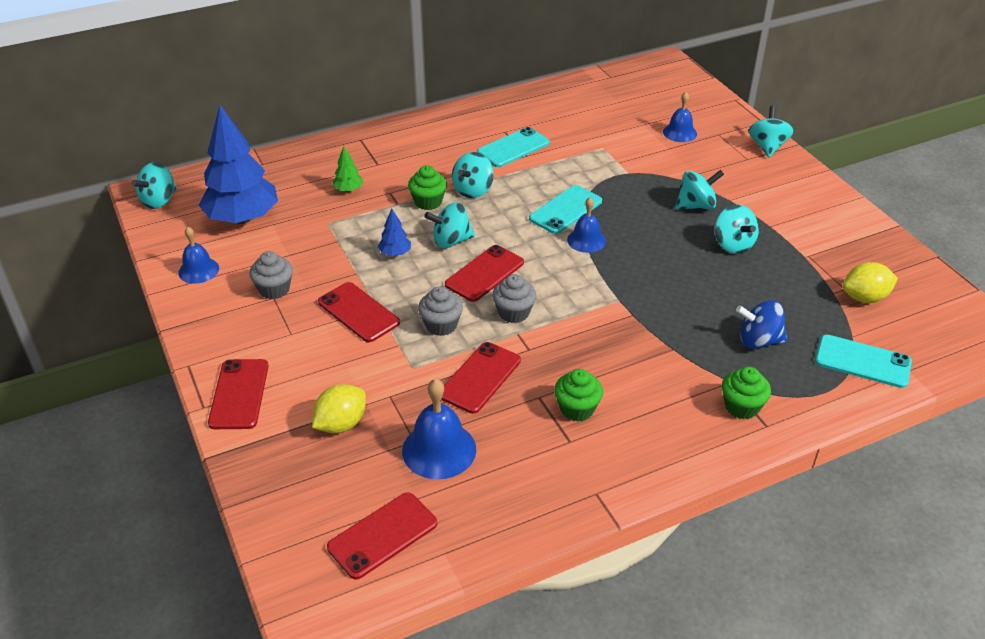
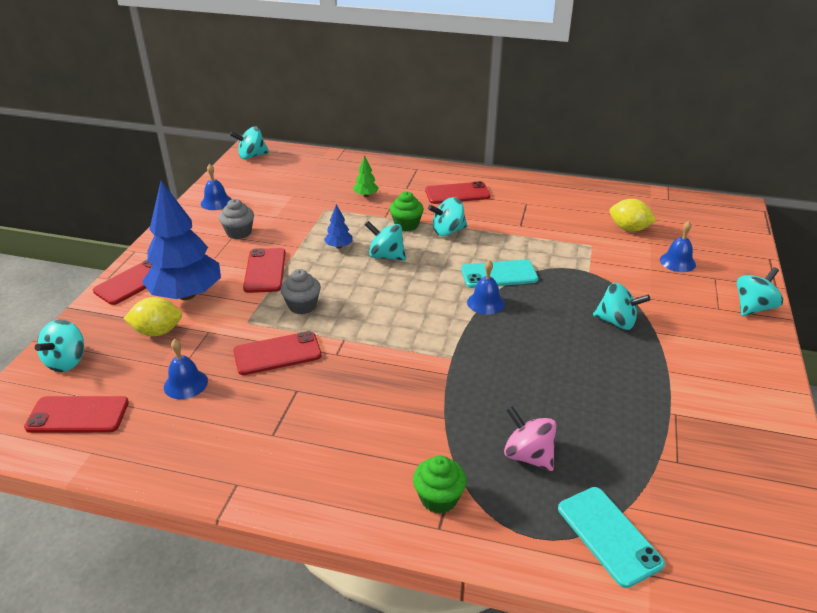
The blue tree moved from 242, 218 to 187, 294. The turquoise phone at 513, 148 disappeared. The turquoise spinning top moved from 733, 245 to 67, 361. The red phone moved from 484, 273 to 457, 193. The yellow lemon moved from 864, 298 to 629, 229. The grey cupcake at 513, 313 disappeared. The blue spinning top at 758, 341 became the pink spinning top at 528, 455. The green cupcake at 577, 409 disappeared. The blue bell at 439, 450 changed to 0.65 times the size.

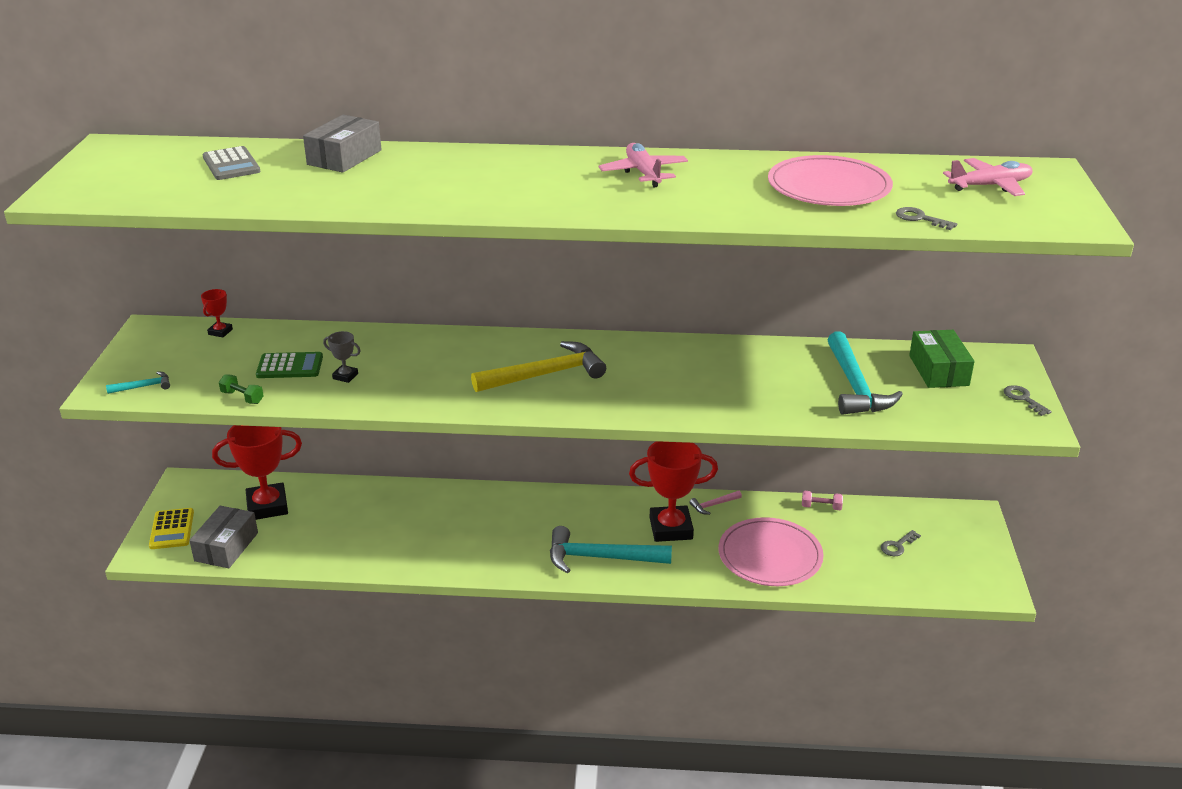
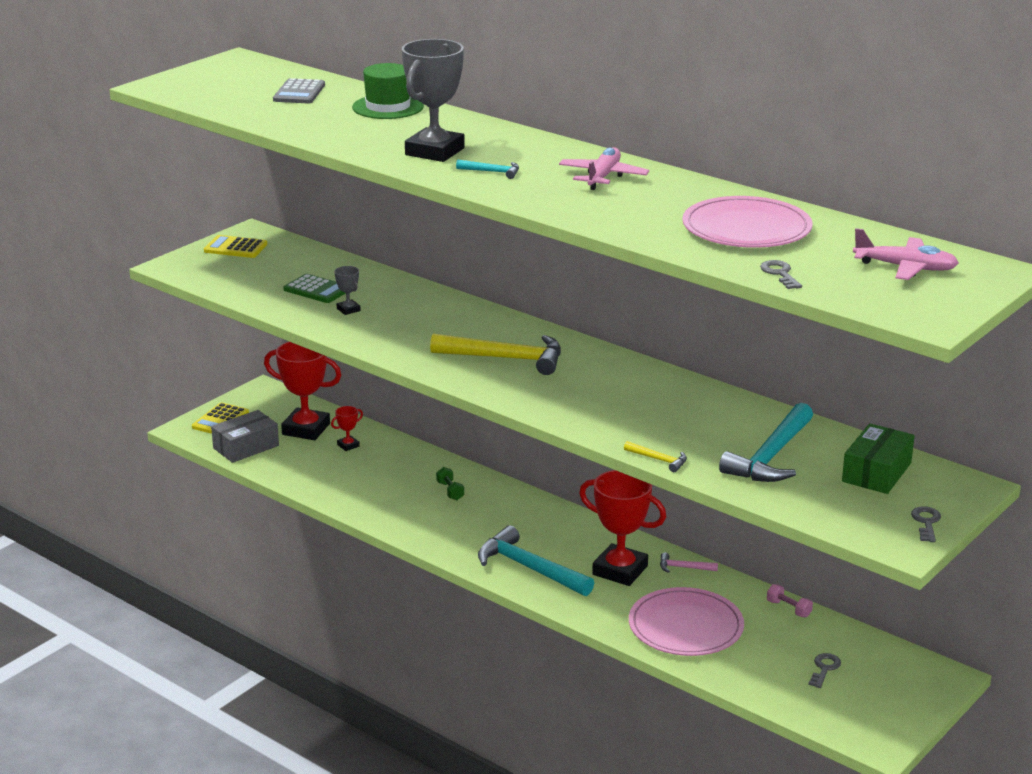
The grey box at 344, 157 was replaced by the green hat at 388, 107. The red trophy moved from 220, 332 to 348, 445. The turquoise hammer moved from 143, 386 to 492, 172. The green dumbbell moved from 242, 397 to 450, 491. The grey key at 897, 546 turned 120 degrees clockwise. The grey trophy at 435, 151 appeared. The yellow calculator at 235, 248 appeared. The yellow hammer at 658, 460 appeared.

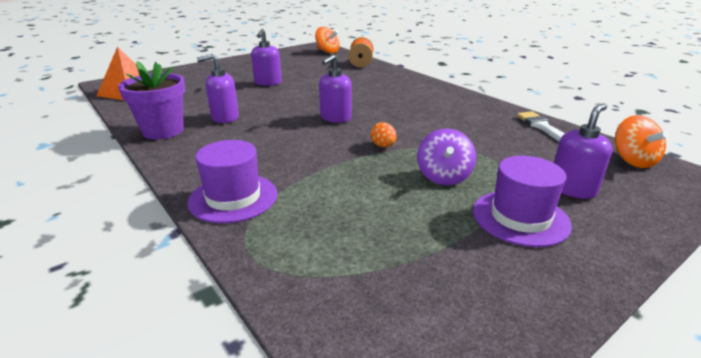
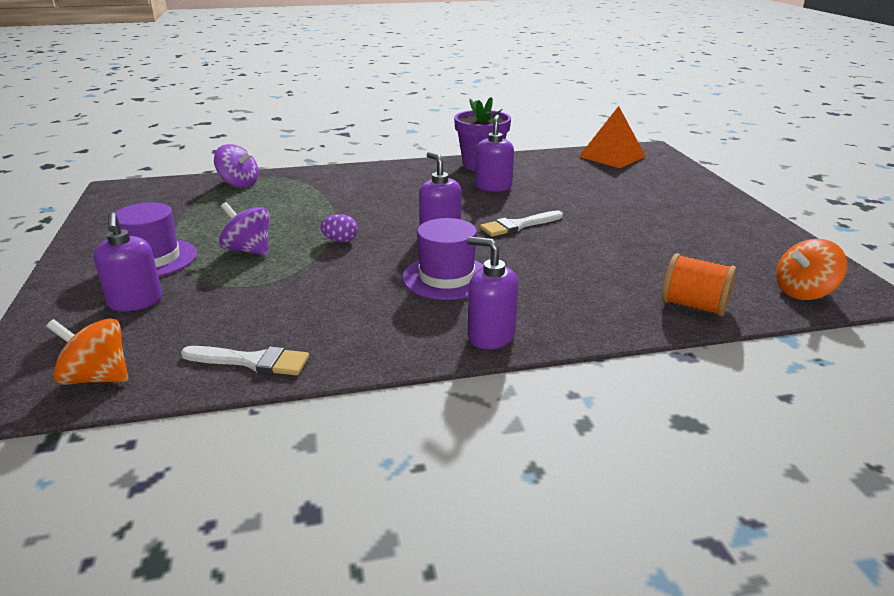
The purple soap dispenser moved from 268, 83 to 491, 336. The orange egg at 383, 146 became the purple egg at 340, 241. The purple hat moved from 233, 198 to 446, 277. The purple spinning top at 239, 184 appeared. The white brush at 518, 225 appeared.

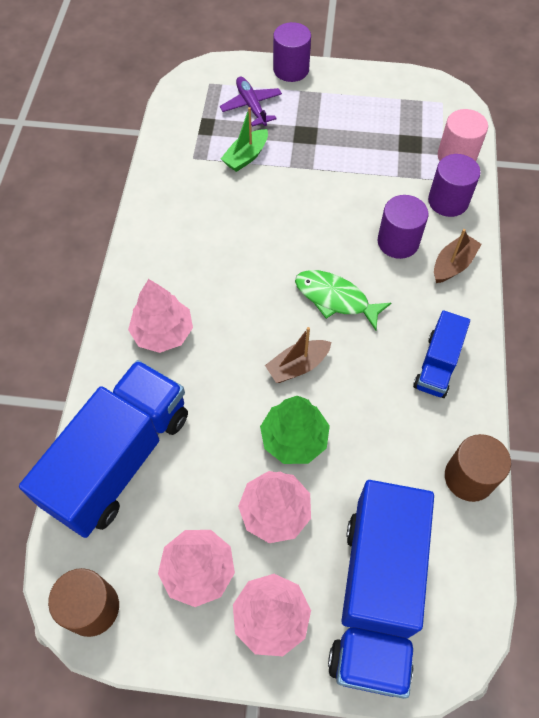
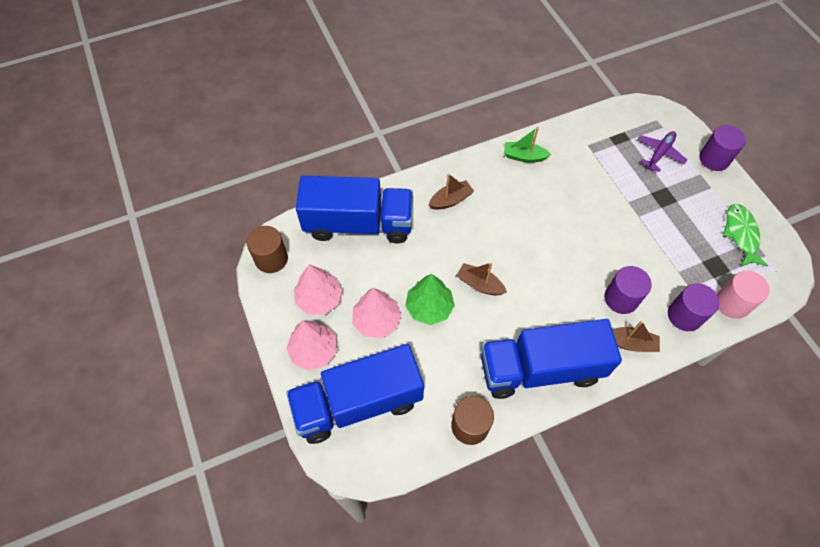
The green boat moved from 246, 156 to 524, 156. The green fish moved from 335, 299 to 741, 234. The pink tree at 163, 332 was replaced by the brown boat at 450, 200. The blue truck at 437, 365 changed to 1.96 times the size.

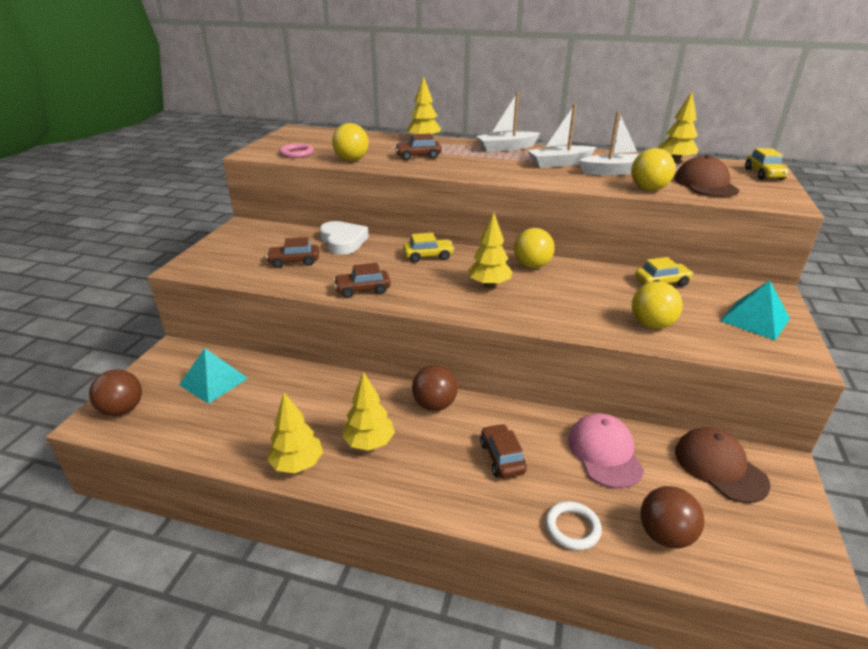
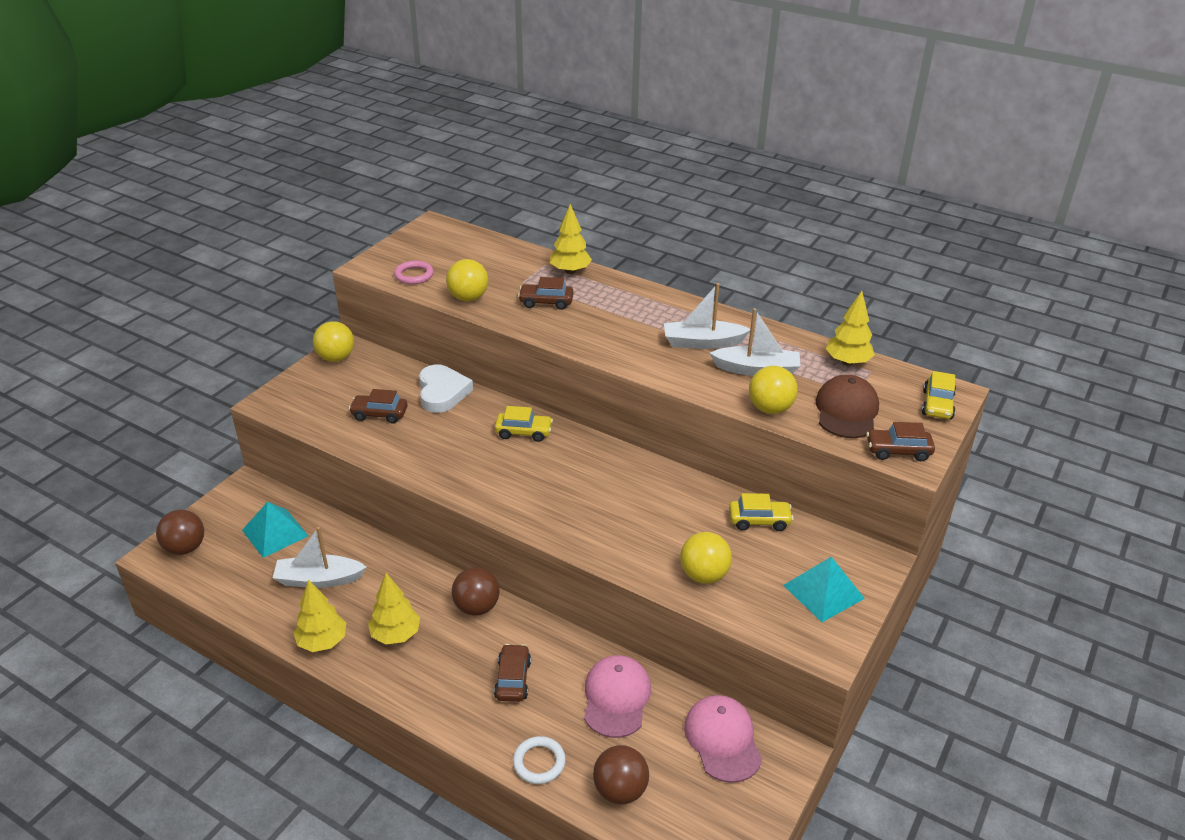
The white boat moved from 506, 148 to 319, 579. The yellow tree at 489, 285 disappeared. The yellow ball moved from 532, 266 to 336, 358. The brown car moved from 363, 290 to 898, 451. The brown cap at 719, 467 became the pink cap at 722, 740.

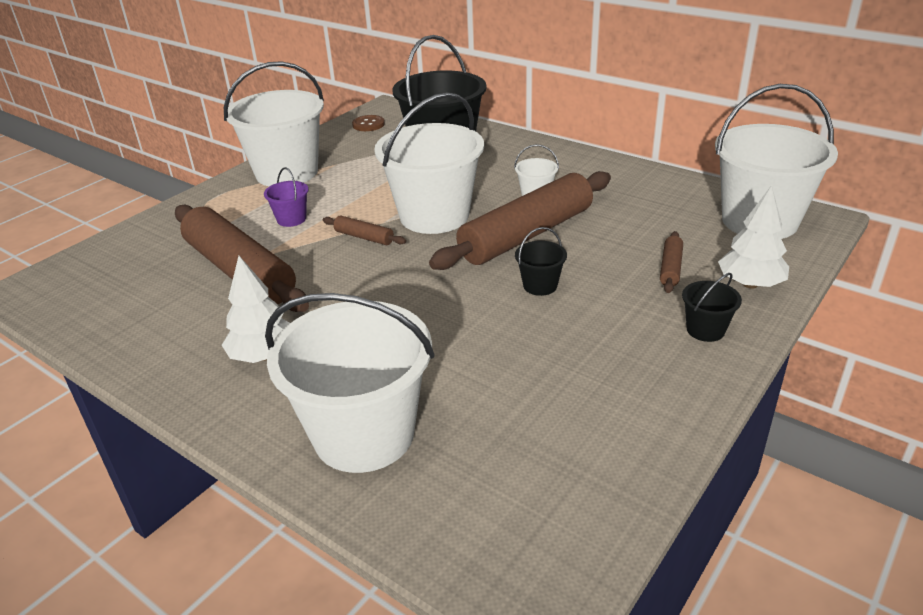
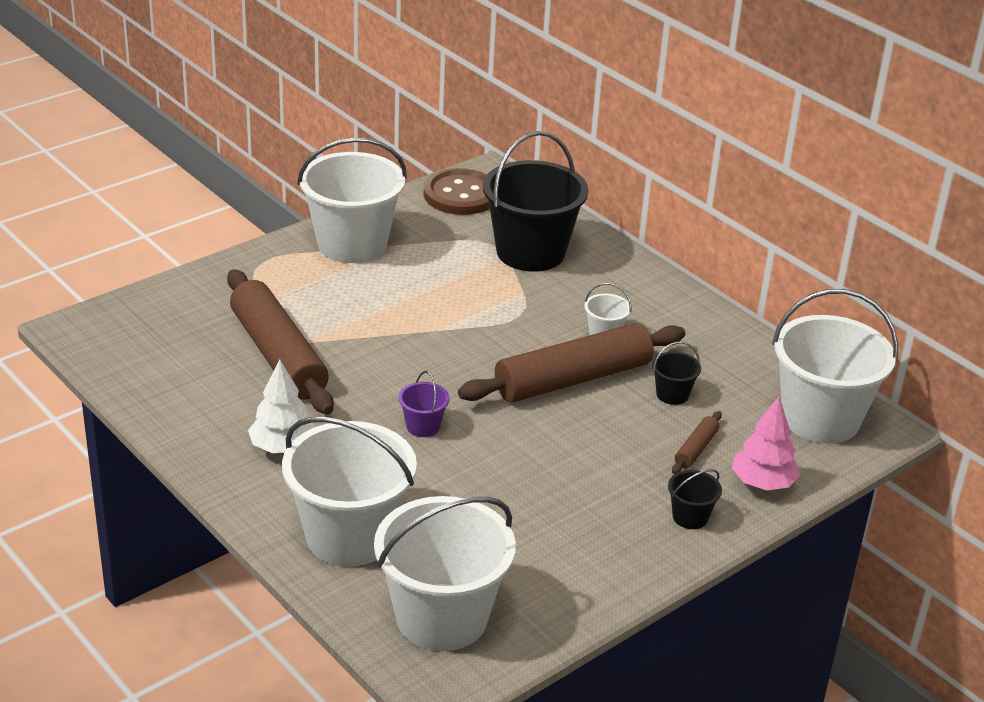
The white bucket moved from 434, 216 to 441, 617. The brown button at 368, 124 changed to 1.97 times the size. The purple bucket moved from 291, 219 to 423, 426. The white tree at 750, 284 became the pink tree at 762, 483. The brown rolling pin at 364, 237 disappeared. The black bucket moved from 540, 285 to 672, 394.

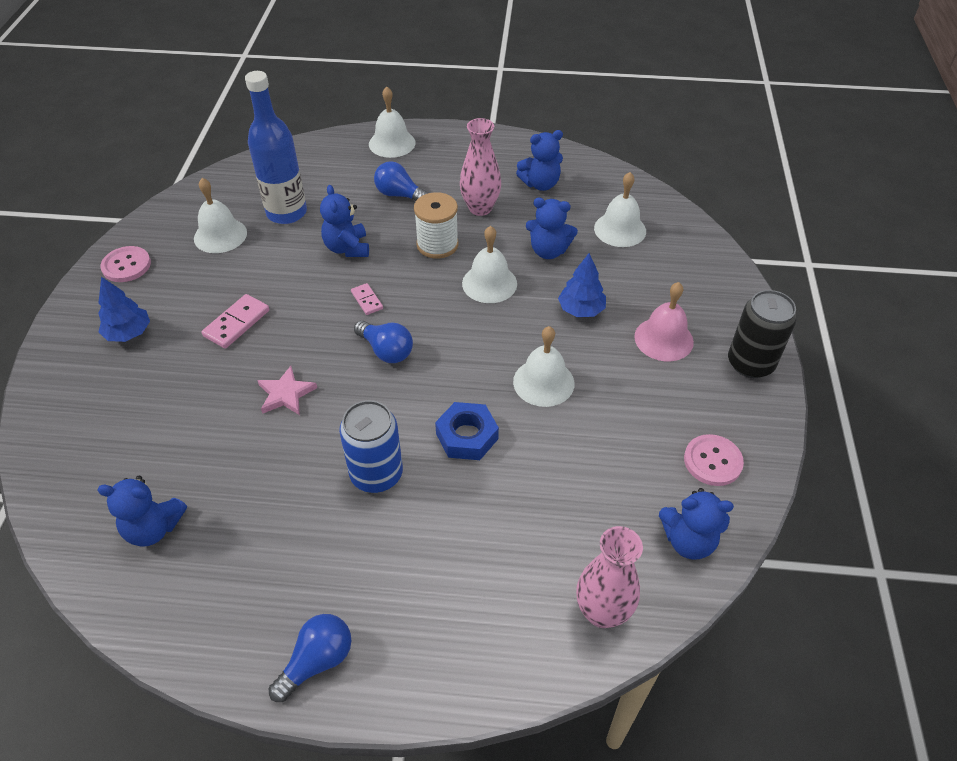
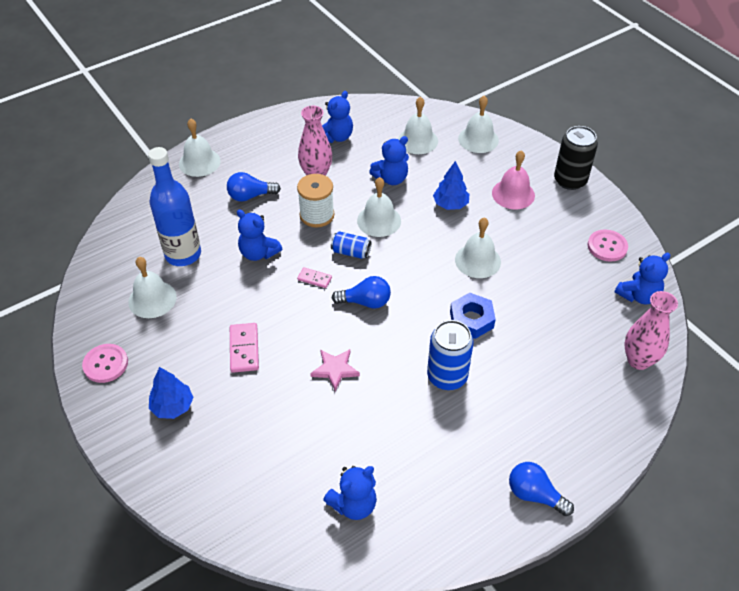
The blue light bulb at 317, 661 turned 60 degrees counterclockwise. The white bell at 478, 139 appeared. The blue can at 351, 252 appeared.

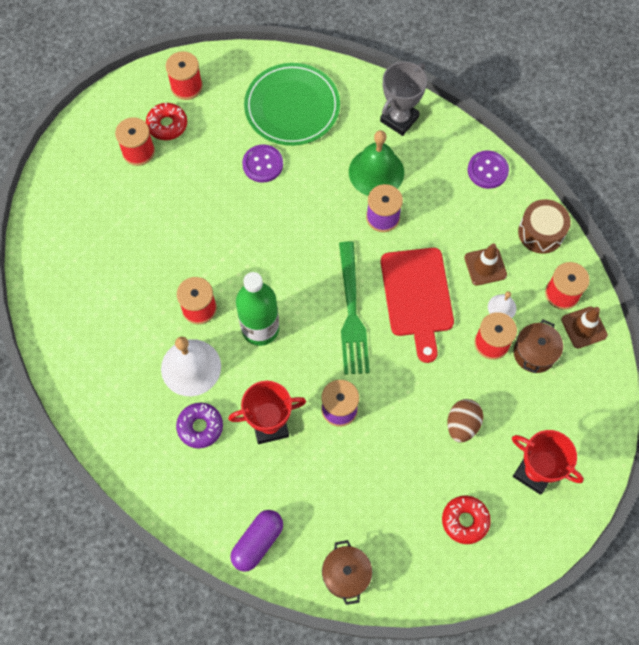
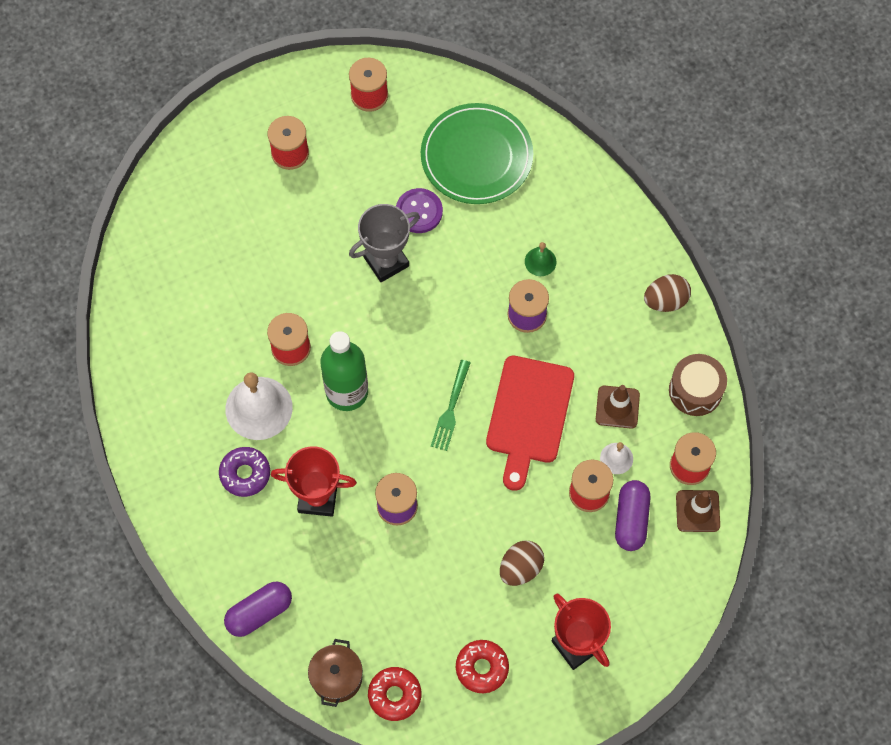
The grey trophy moved from 399, 119 to 386, 261. The red donut moved from 167, 125 to 394, 695. The green bell at 376, 172 changed to 0.49 times the size. The purple button at 487, 170 was replaced by the brown egg at 665, 300. The green fork at 352, 313 changed to 0.60 times the size. The brown pot at 534, 353 was replaced by the purple capsule at 631, 519.

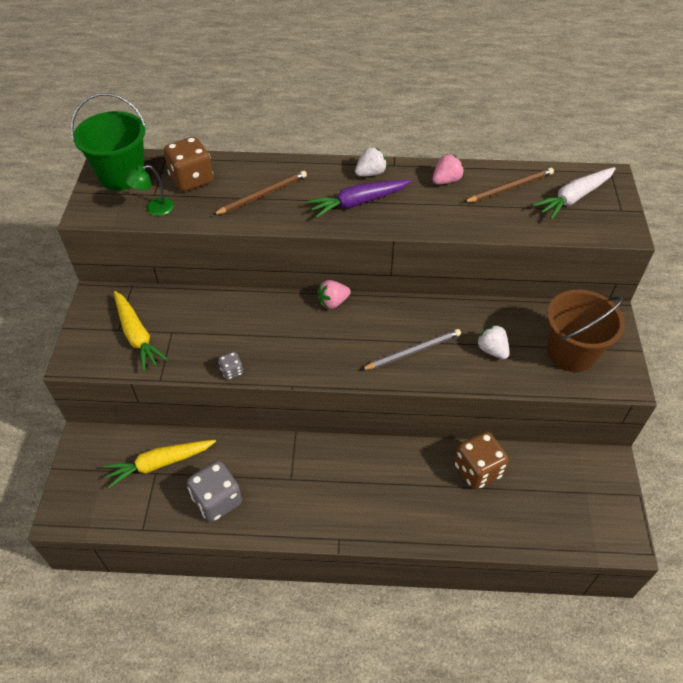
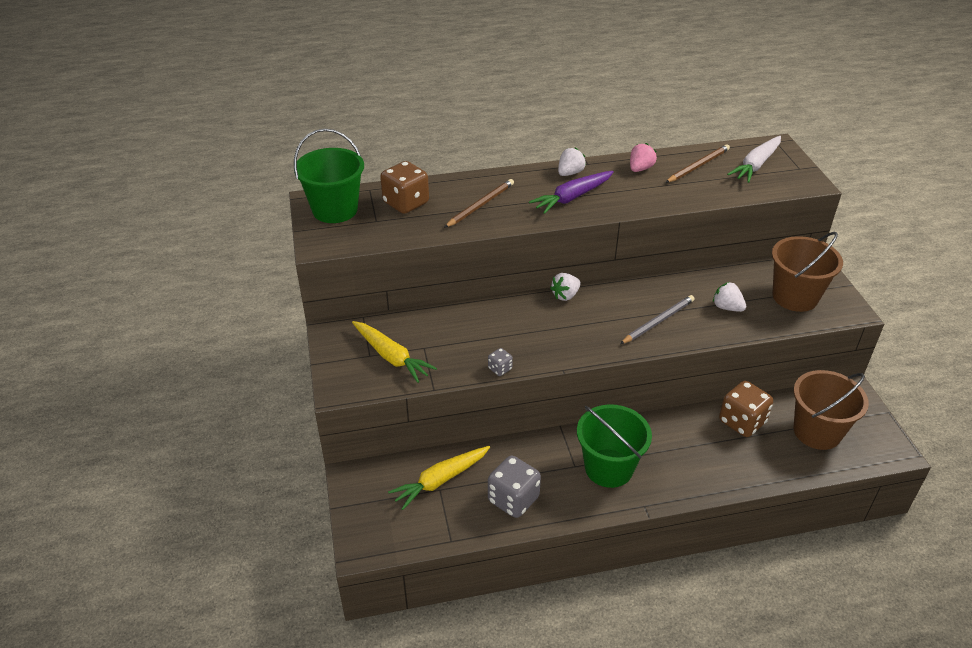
The green lamp at 154, 209 disappeared. The pink strawberry at 333, 302 became the white strawberry at 565, 295. The brown bucket at 817, 431 appeared. The green bucket at 608, 468 appeared.

